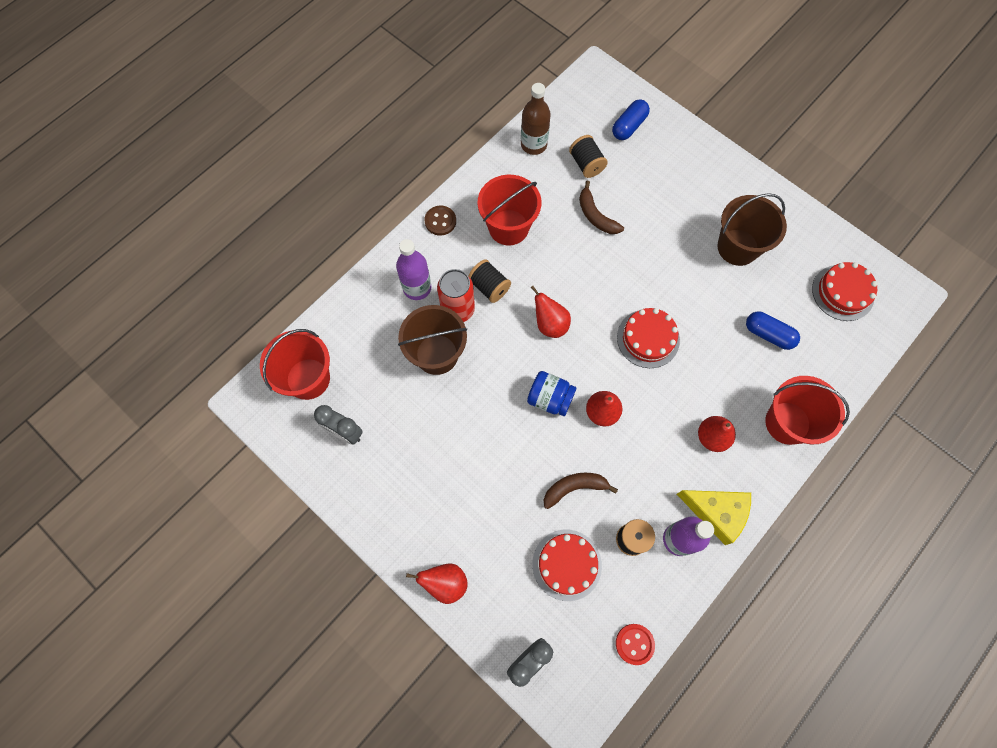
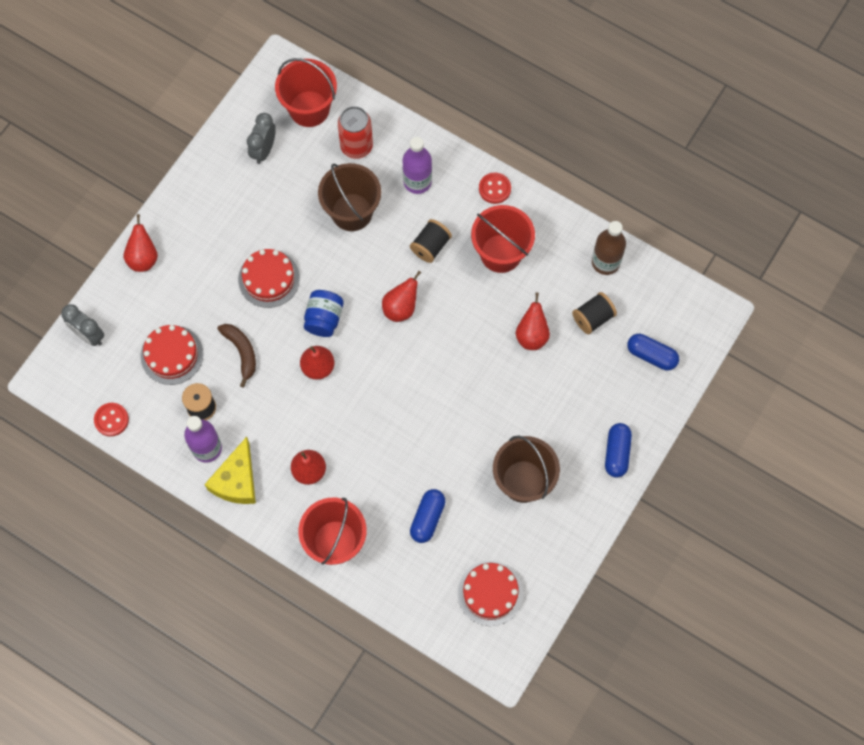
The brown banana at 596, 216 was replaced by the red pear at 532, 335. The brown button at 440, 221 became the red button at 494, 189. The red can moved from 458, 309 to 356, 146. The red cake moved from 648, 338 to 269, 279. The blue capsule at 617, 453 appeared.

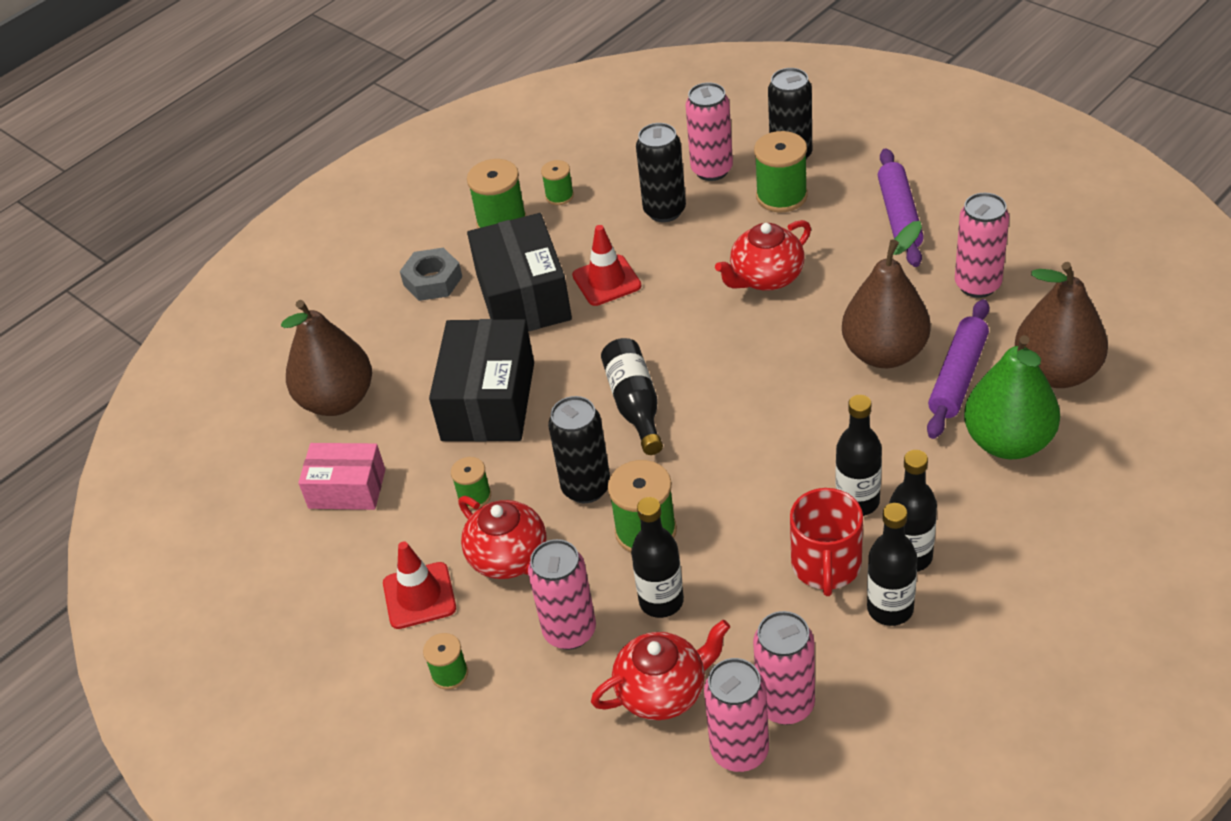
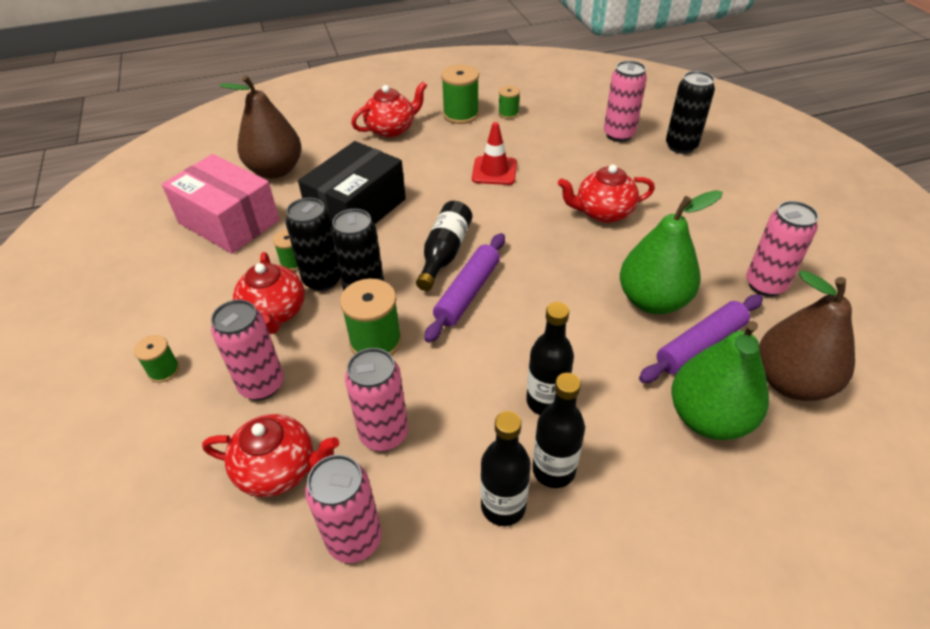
The black can moved from 664, 211 to 322, 280. The green spool at 781, 196 disappeared. The purple rolling pin moved from 899, 216 to 468, 293. The black box at 523, 297 disappeared. The brown pear at 885, 353 became the green pear at 653, 301. The grey nut at 432, 281 was replaced by the red teapot at 391, 129. The pink box at 347, 489 changed to 1.61 times the size. The red mug at 826, 565 disappeared. The black bottle at 661, 601 disappeared. The red traffic cone at 419, 596 disappeared. The pink can moved from 740, 751 to 384, 434.

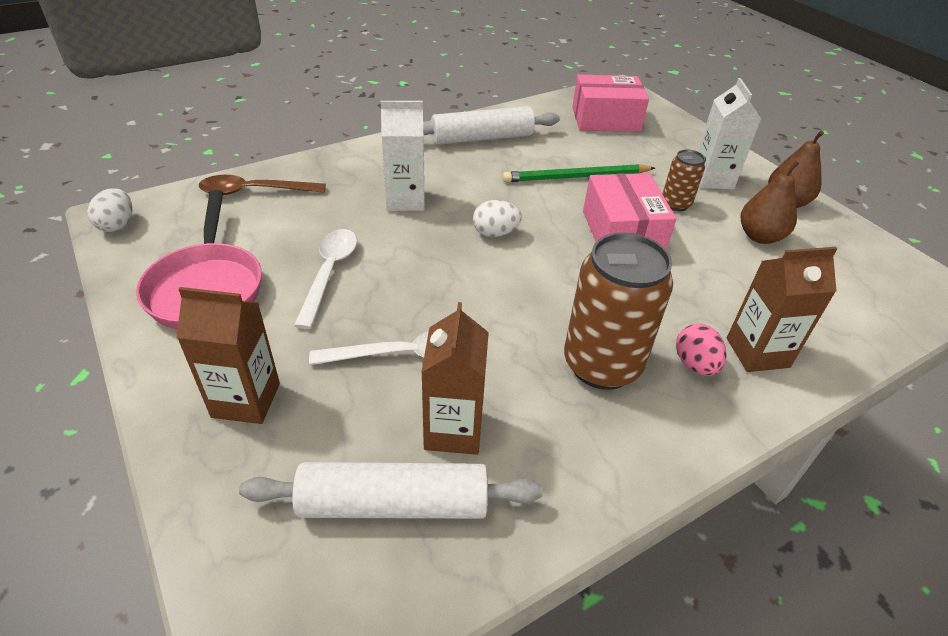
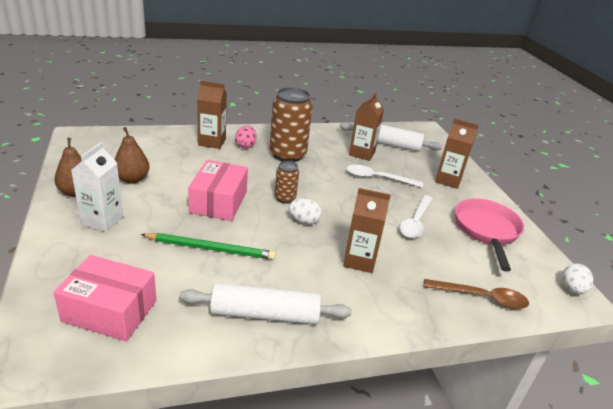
The white carton at 405, 200 became the brown carton at 359, 260. The brown can moved from 675, 204 to 285, 198.

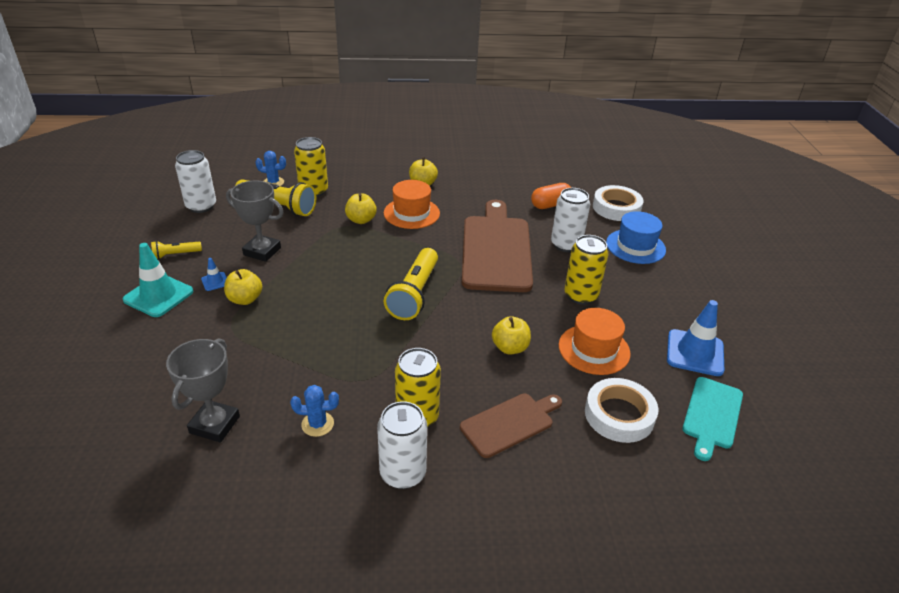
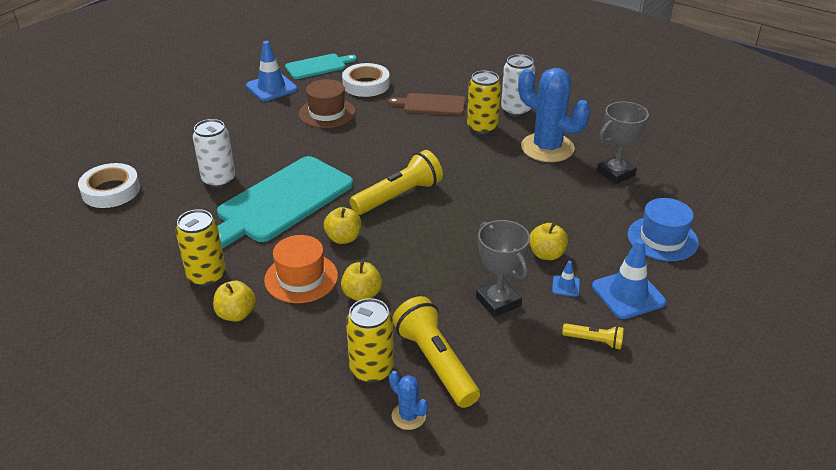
The white can at 201, 206 disappeared. The orange capsule at 550, 205 disappeared. The brown cutting board at 496, 249 became the turquoise cutting board at 281, 202. The blue hat moved from 635, 246 to 662, 238. The yellow can moved from 580, 295 to 207, 276. The turquoise traffic cone at 158, 296 became the blue traffic cone at 628, 294. The orange hat at 594, 349 became the brown hat at 327, 113. The yellow apple moved from 510, 348 to 343, 238. The blue cactus at 317, 424 changed to 2.24 times the size.

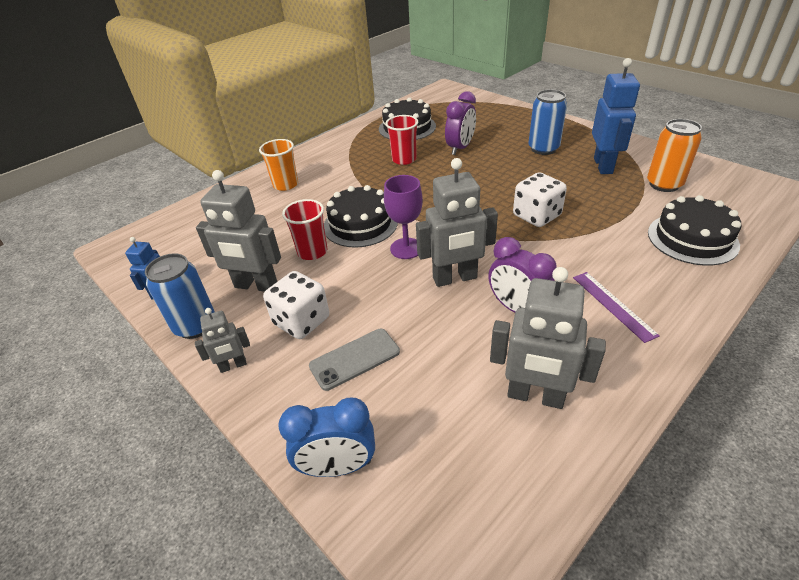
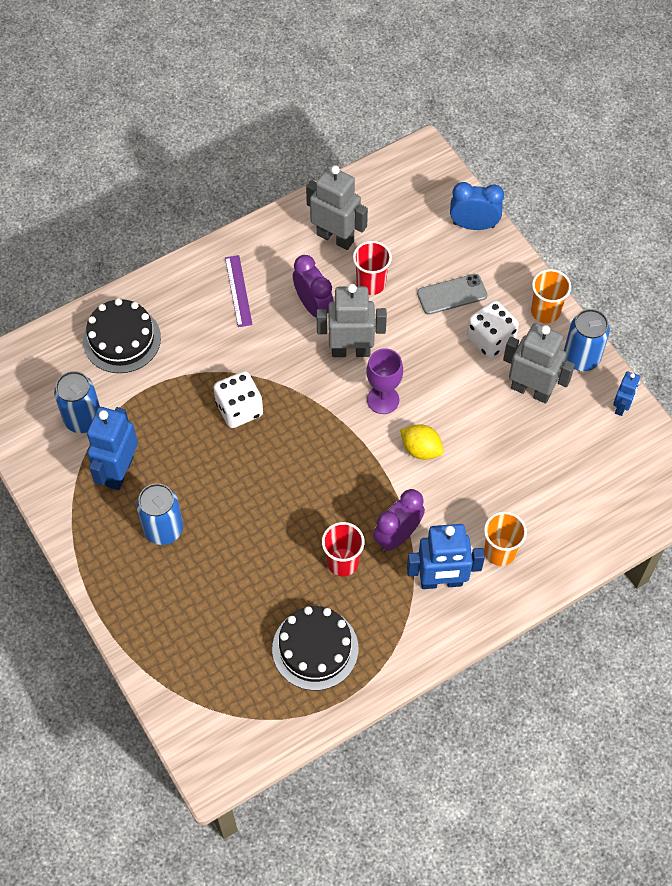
The purple clock moved from 460, 148 to 397, 536. The orange can at 664, 184 became the blue can at 83, 419. The black cake at 360, 224 was replaced by the yellow lemon at 421, 449. The red cup moved from 312, 252 to 371, 283. The grey robot at 233, 366 was replaced by the orange cup at 545, 311. The blue robot at 441, 581 appeared.

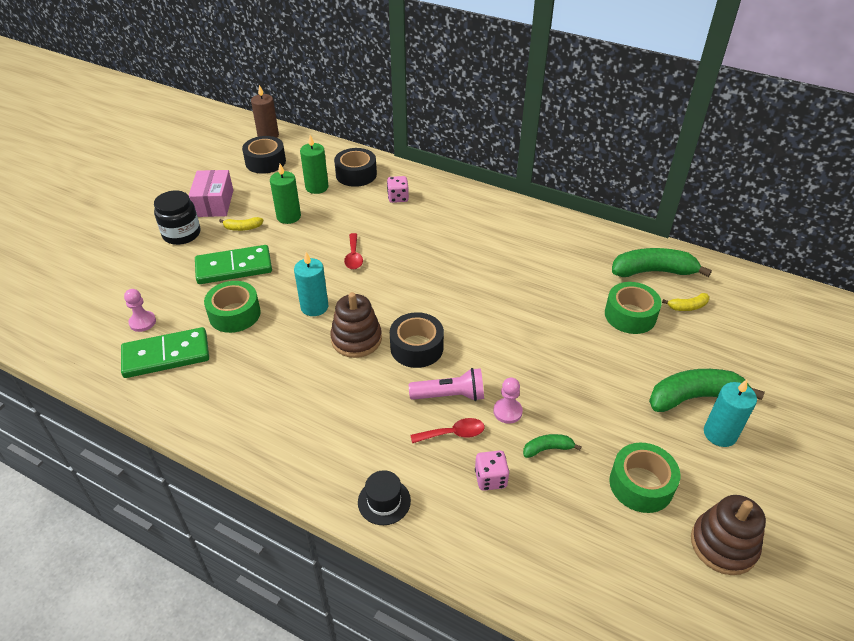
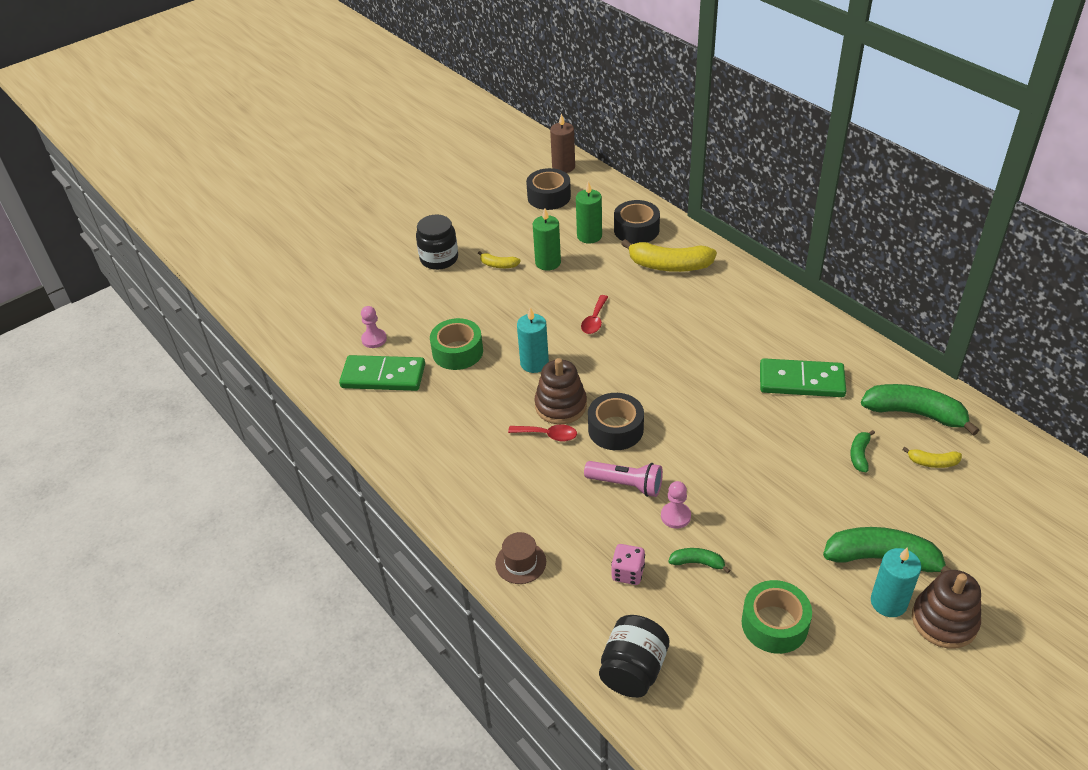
The pink box at 214, 203 disappeared. The pink dice at 398, 198 was replaced by the yellow banana at 669, 265. The green domino moved from 234, 267 to 801, 381. The green tape at 630, 315 was replaced by the green banana at 859, 455. The red spoon moved from 453, 434 to 548, 435. The black hat at 384, 501 became the brown hat at 520, 562. The brown stacking toy moved from 723, 545 to 944, 621. The black jar at 633, 670 appeared.

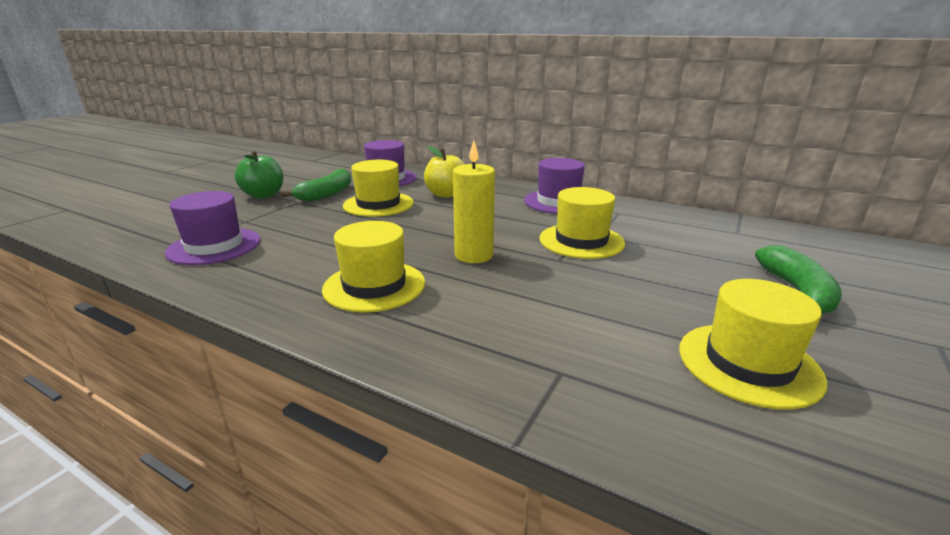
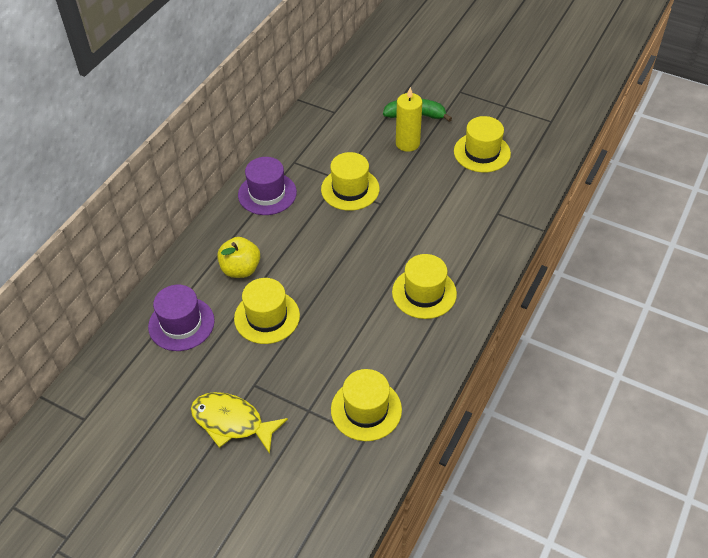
The yellow candle moved from 474, 255 to 407, 143. The green apple at 264, 195 was replaced by the yellow fish at 232, 422. The green banana at 327, 194 disappeared. The purple hat at 214, 246 became the yellow hat at 366, 409.

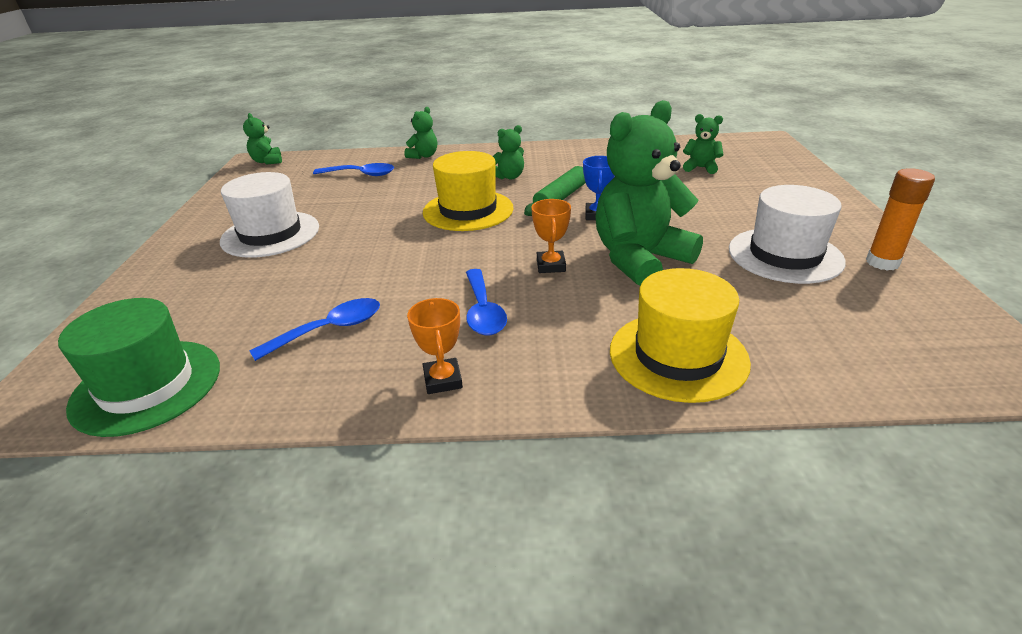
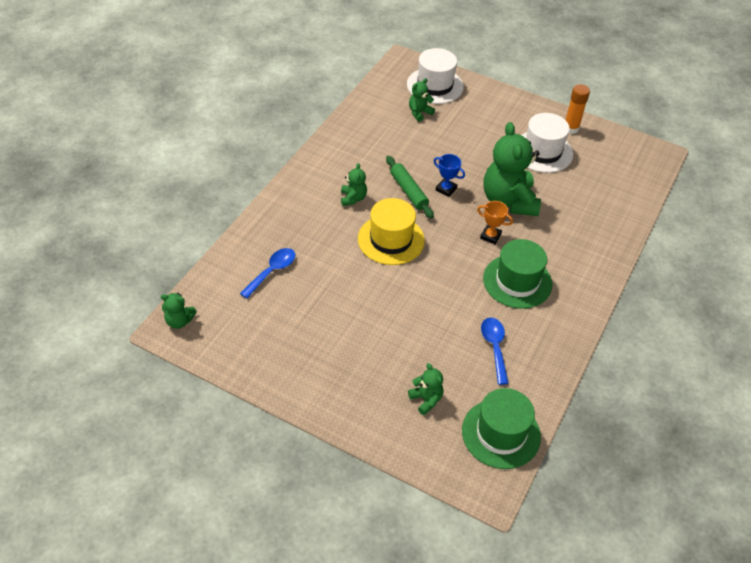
The green teddy bear moved from 423, 156 to 426, 400. The white hat moved from 270, 234 to 435, 85. The yellow hat at 678, 356 disappeared. The blue spoon at 483, 311 was replaced by the green hat at 517, 281. The orange trophy at 443, 380 disappeared.

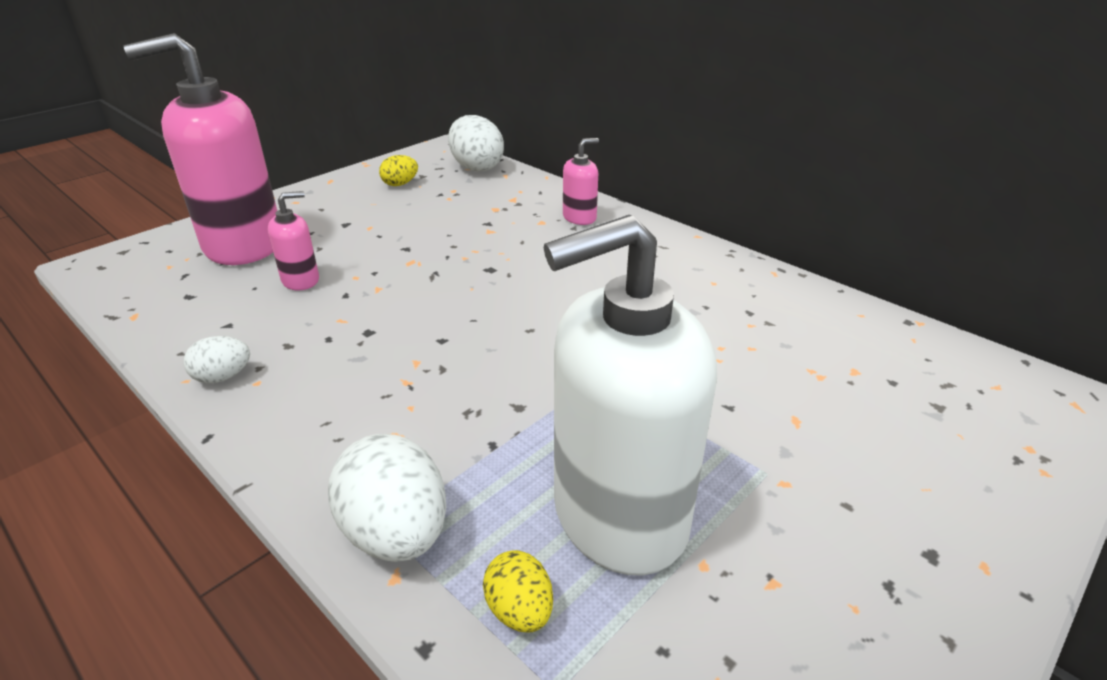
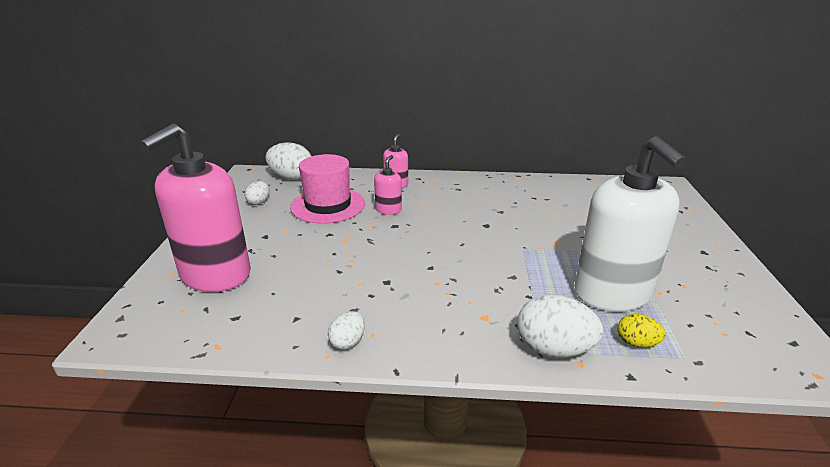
The yellow egg at 400, 184 became the white egg at 259, 202. The pink soap dispenser moved from 301, 280 to 388, 210. The white soap dispenser at 619, 515 turned 45 degrees counterclockwise. The pink hat at 328, 205 appeared.

